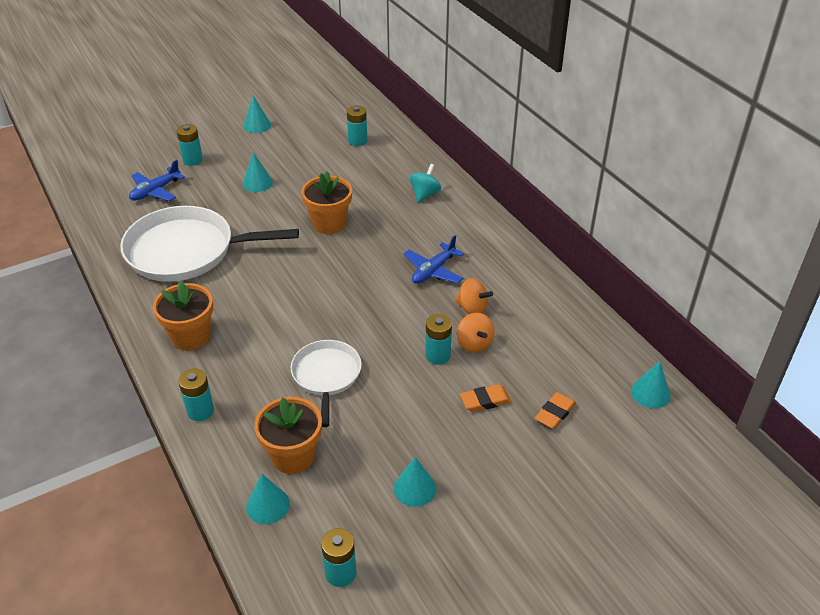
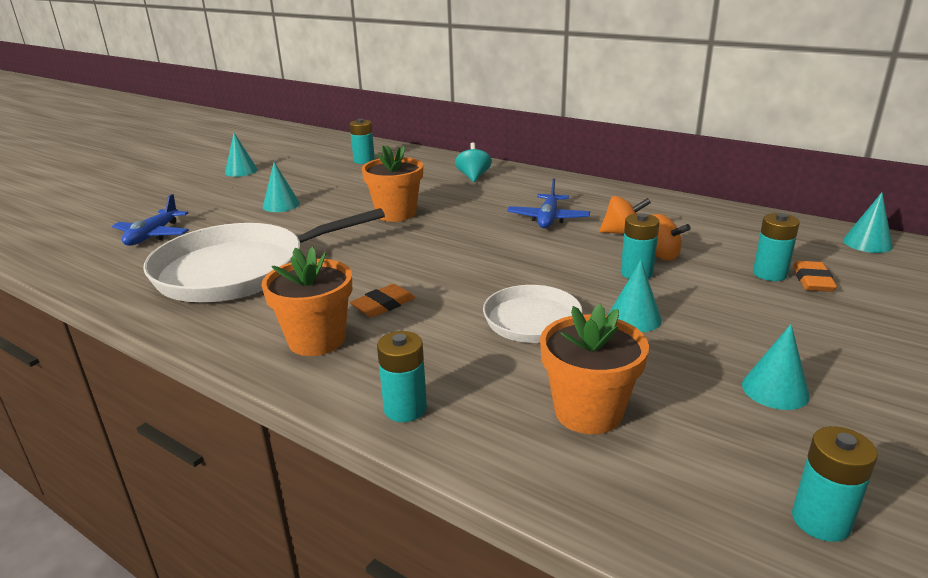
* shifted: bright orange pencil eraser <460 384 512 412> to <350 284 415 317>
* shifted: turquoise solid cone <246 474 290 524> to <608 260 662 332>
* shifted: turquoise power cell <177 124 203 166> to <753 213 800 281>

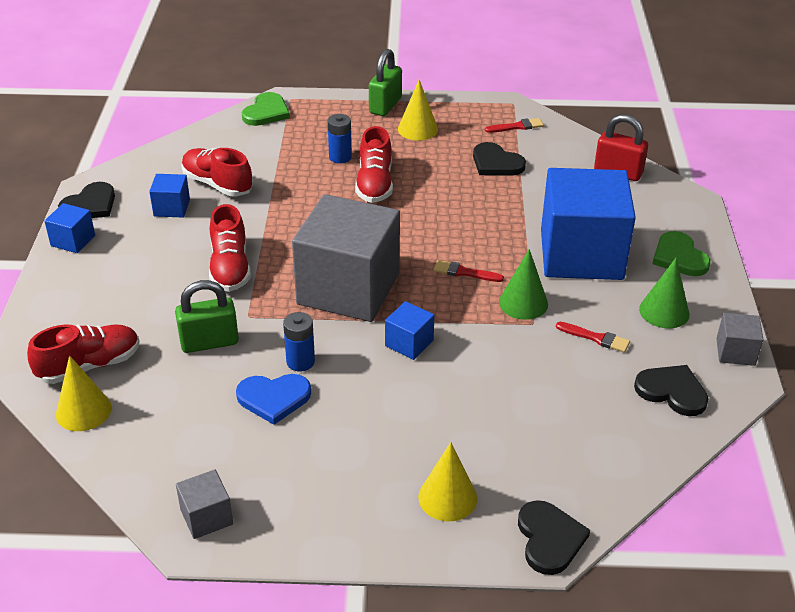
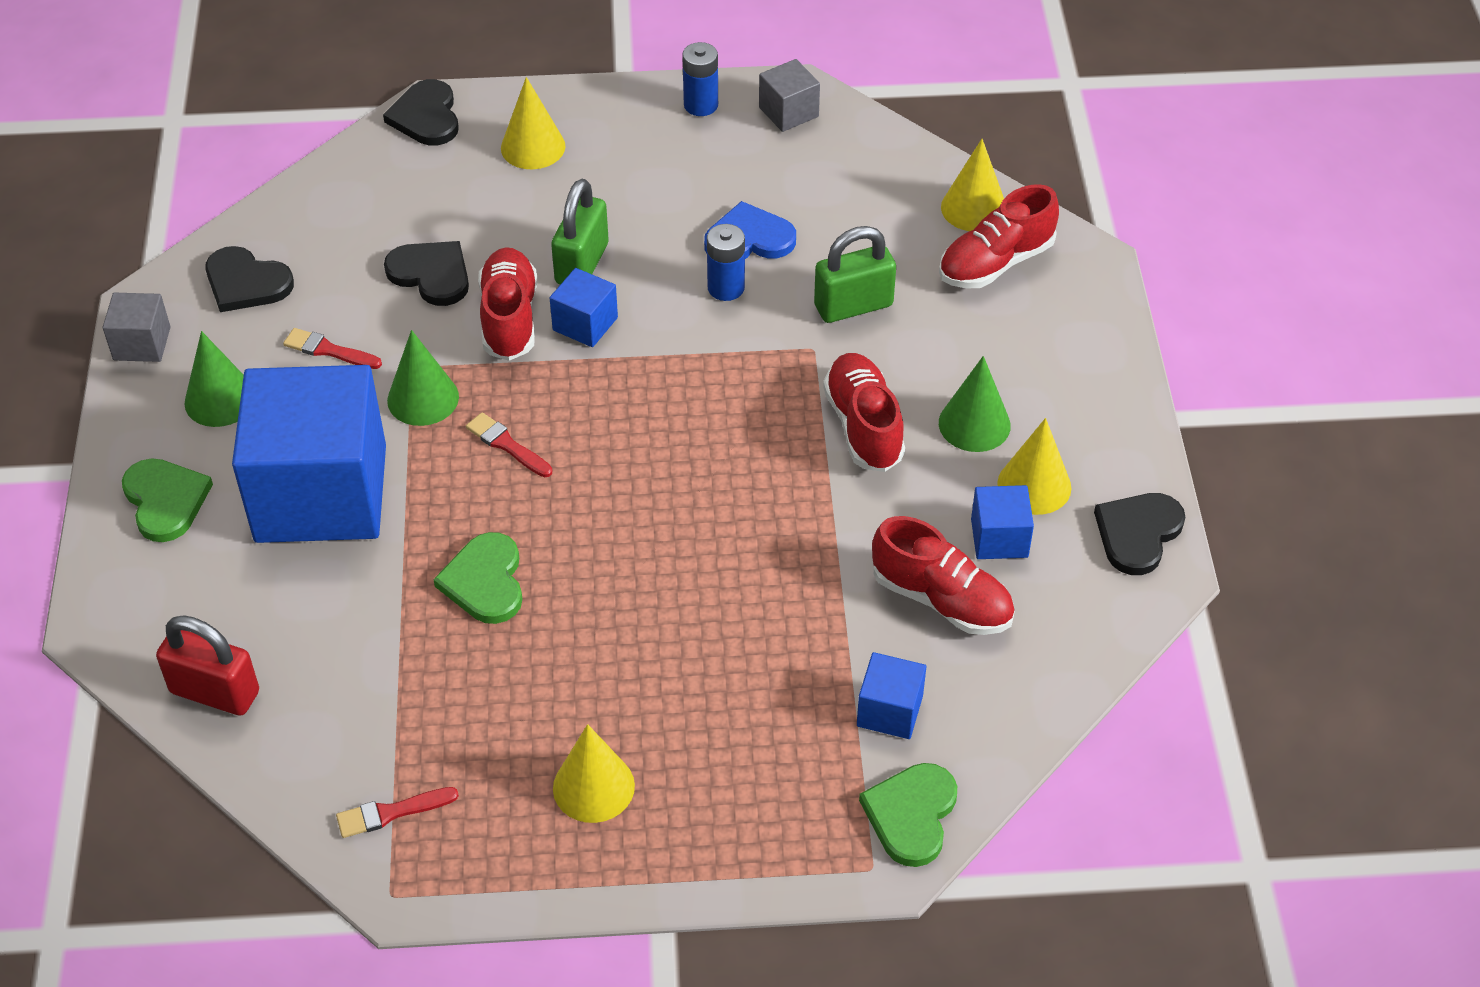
* shifted: jet-black love heart <473 142 526 176> to <384 241 469 306>
* new: emerald love heart <433 532 522 624>
* rotated: crimson paint brush <433 260 504 282> = <466 412 552 477> 150 degrees counterclockwise
* shifted: crimson shoe <355 126 393 203> to <478 247 537 361>
* shifted: emerald small lock <369 49 402 116> to <551 179 609 285>
* shifted: cobalt power cell <328 114 352 164> to <682 42 718 116>
* shifted: cobalt block <45 203 95 253> to <857 652 926 739>
* new: emerald solid cone <939 356 1011 452>
* new: yellow solid cone <997 418 1071 515>
* gone: grey block <292 194 400 322>

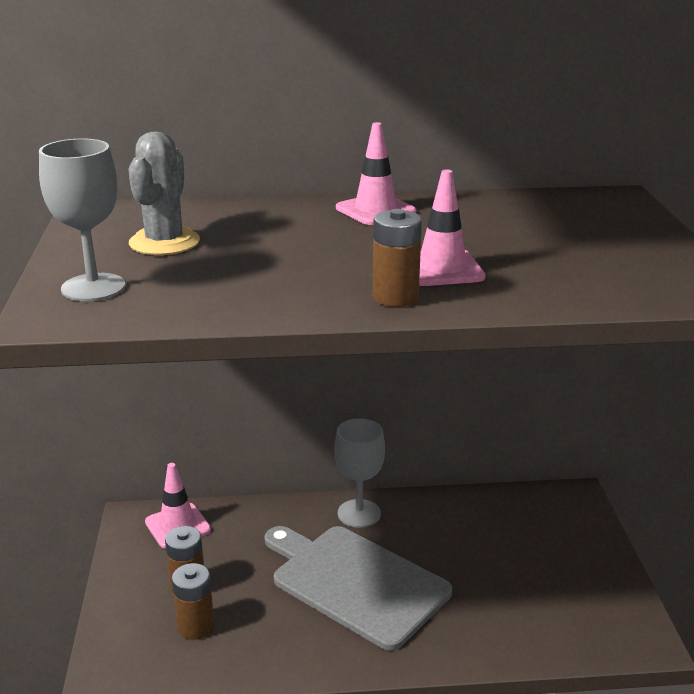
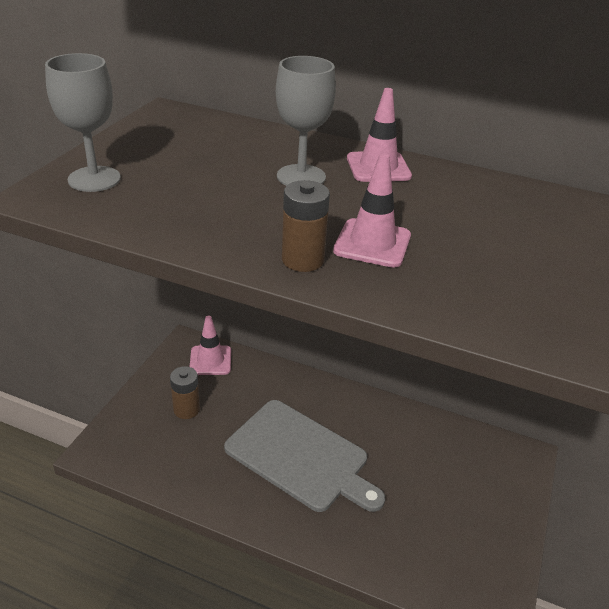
* rotated: grey bread board <265 526 452 651> = <224 400 385 512> 150 degrees clockwise
* shifted: grey goblet <334 418 385 528> to <276 56 336 186>
* gone: grey saguaro cactus <128 131 200 255>
* gone: russet power cell <172 563 214 640>

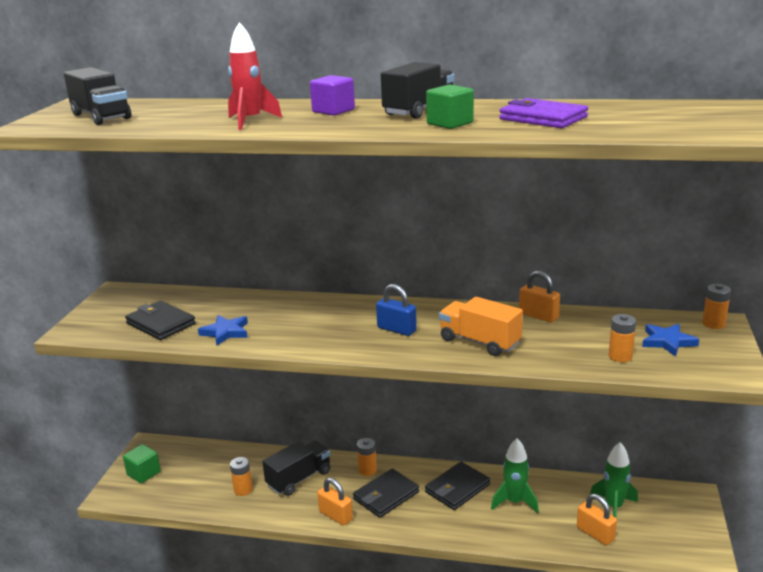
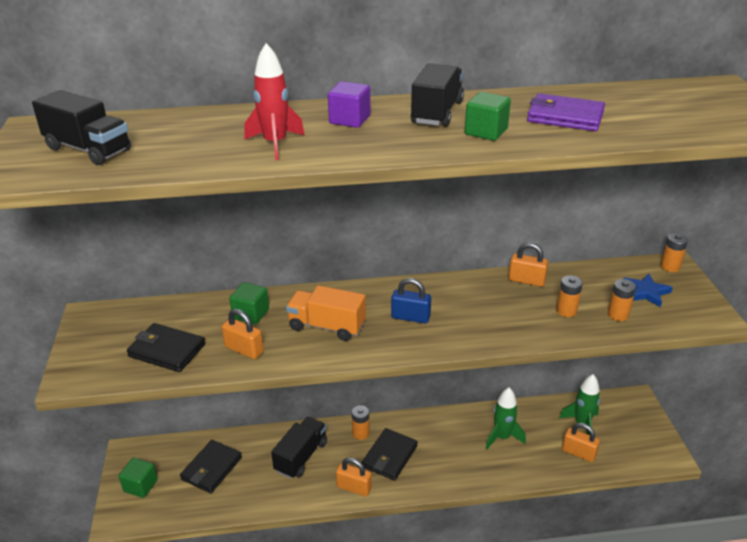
* shifted: jet-black wallet <425 462 490 510> to <180 440 242 493>
* swapped: cobalt star shape <198 315 248 345> to bright orange small lock <222 309 263 359>
* new: emerald block <229 282 269 324>
* shifted: bright orange toy truck <439 297 523 356> to <286 285 366 341>
* shifted: bright orange power cell <230 457 253 496> to <556 275 583 317>

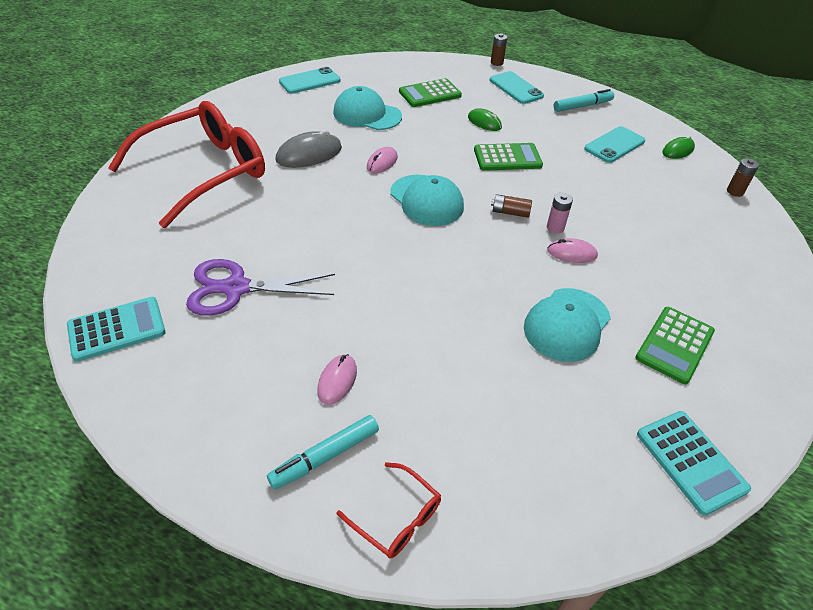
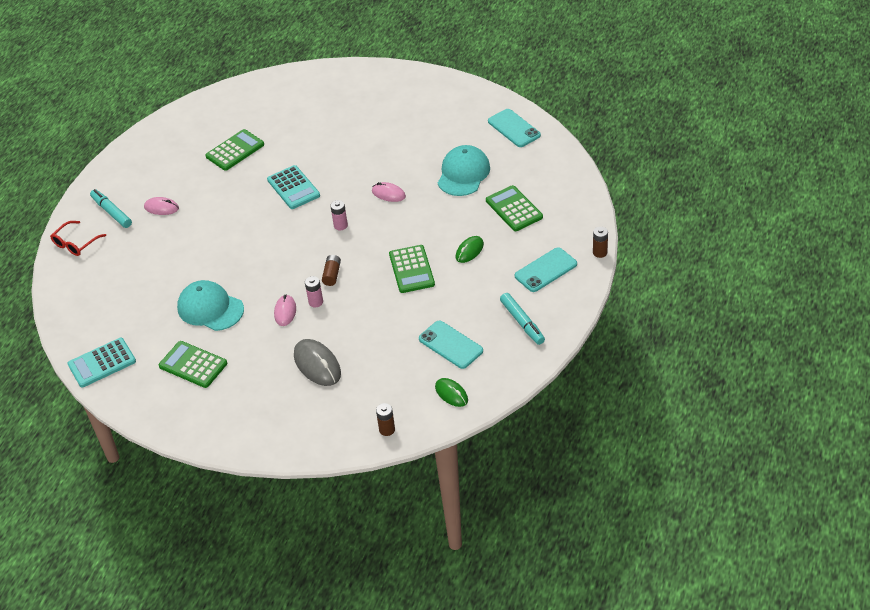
* swapped: purple shears <186 259 335 316> to emerald calculator <206 129 264 171>
* shifted: turquoise calculator <67 297 166 362> to <267 165 320 209>
* shifted: grey mouse <275 129 342 168> to <294 339 341 386>
* swapped: turquoise baseball cap <390 175 464 226> to rose-pink power cell <330 200 348 231>
* gone: crimson glasses <108 101 265 228>

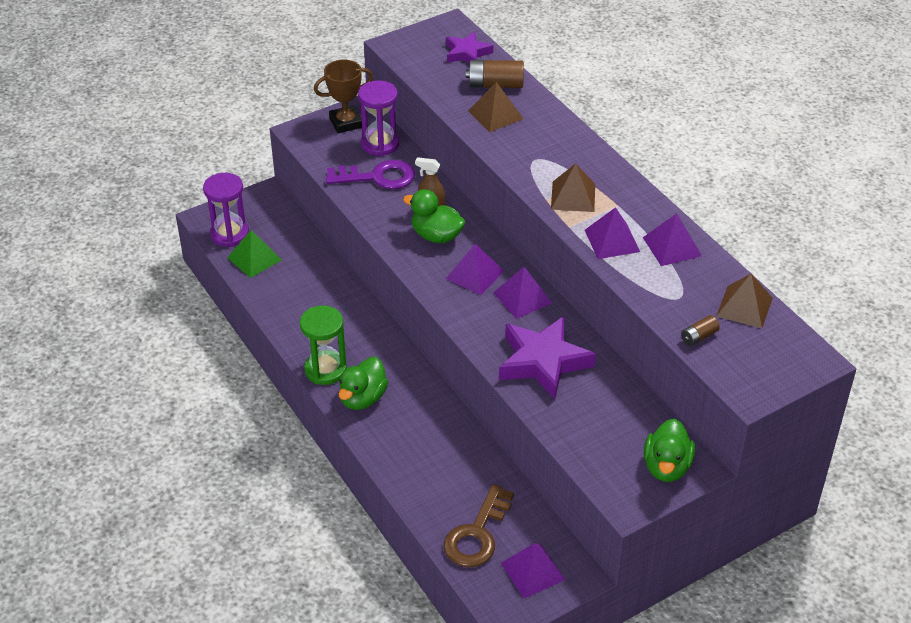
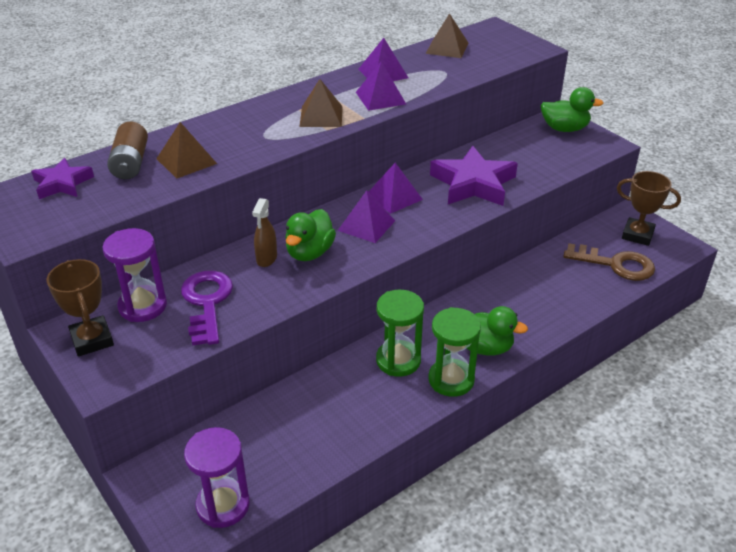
* new: emerald sandglass <376 290 424 377>
* swapped: purple pyramid <501 543 565 598> to russet prize cup <617 171 681 246>
* gone: emerald pyramid <227 230 282 278>
* gone: russet power cell <681 315 720 346>

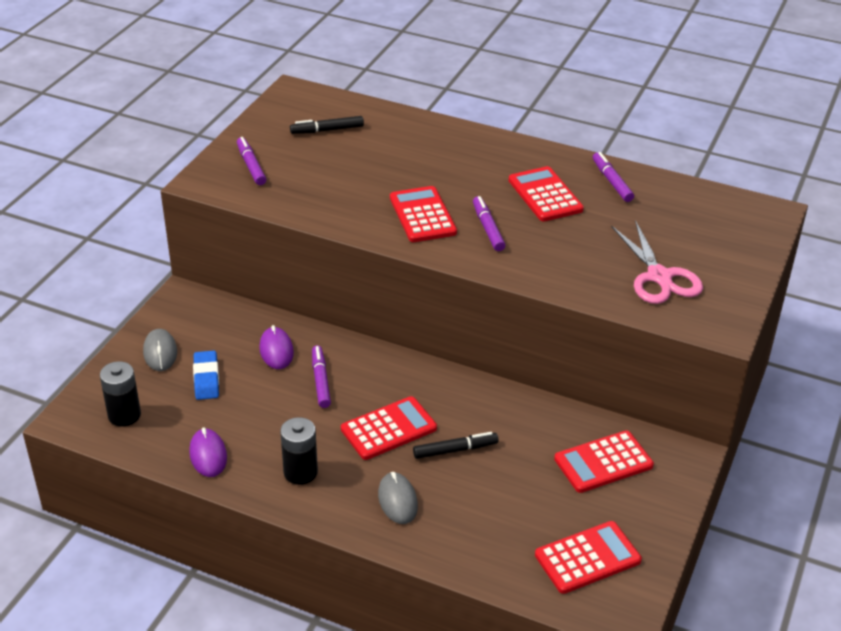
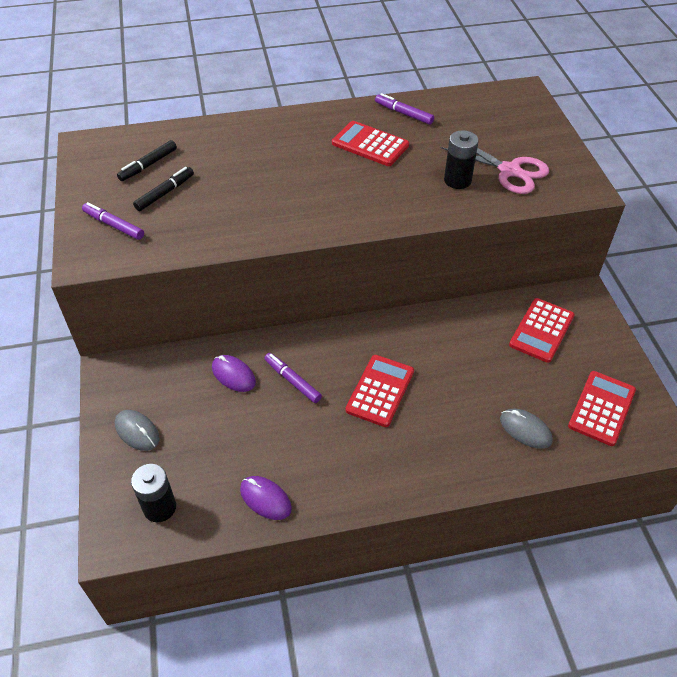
* shifted: jet-black felt pen <413 432 499 459> to <133 167 194 211>
* shifted: jet-black power cell <280 417 318 485> to <444 130 479 189>
* shifted: grey mouse <378 472 418 524> to <500 409 553 449>
* gone: cobalt pencil eraser <193 351 219 400>
* gone: crimson calculator <390 186 457 242>
* gone: purple felt pen <473 196 505 251>

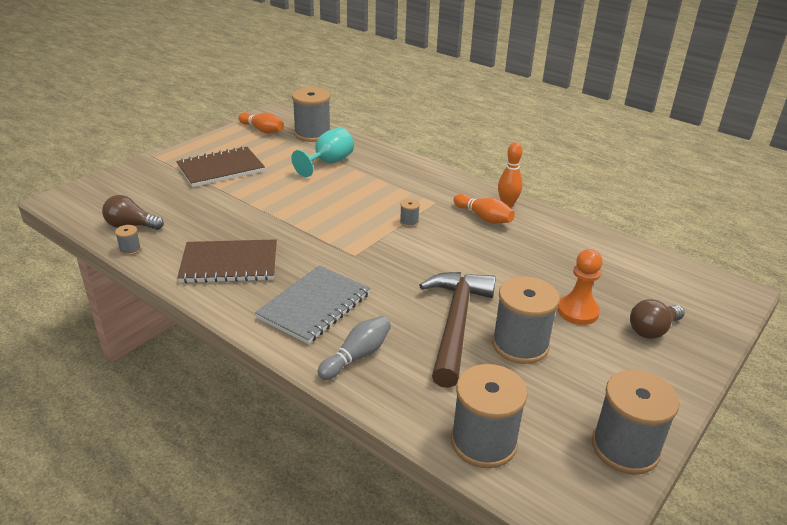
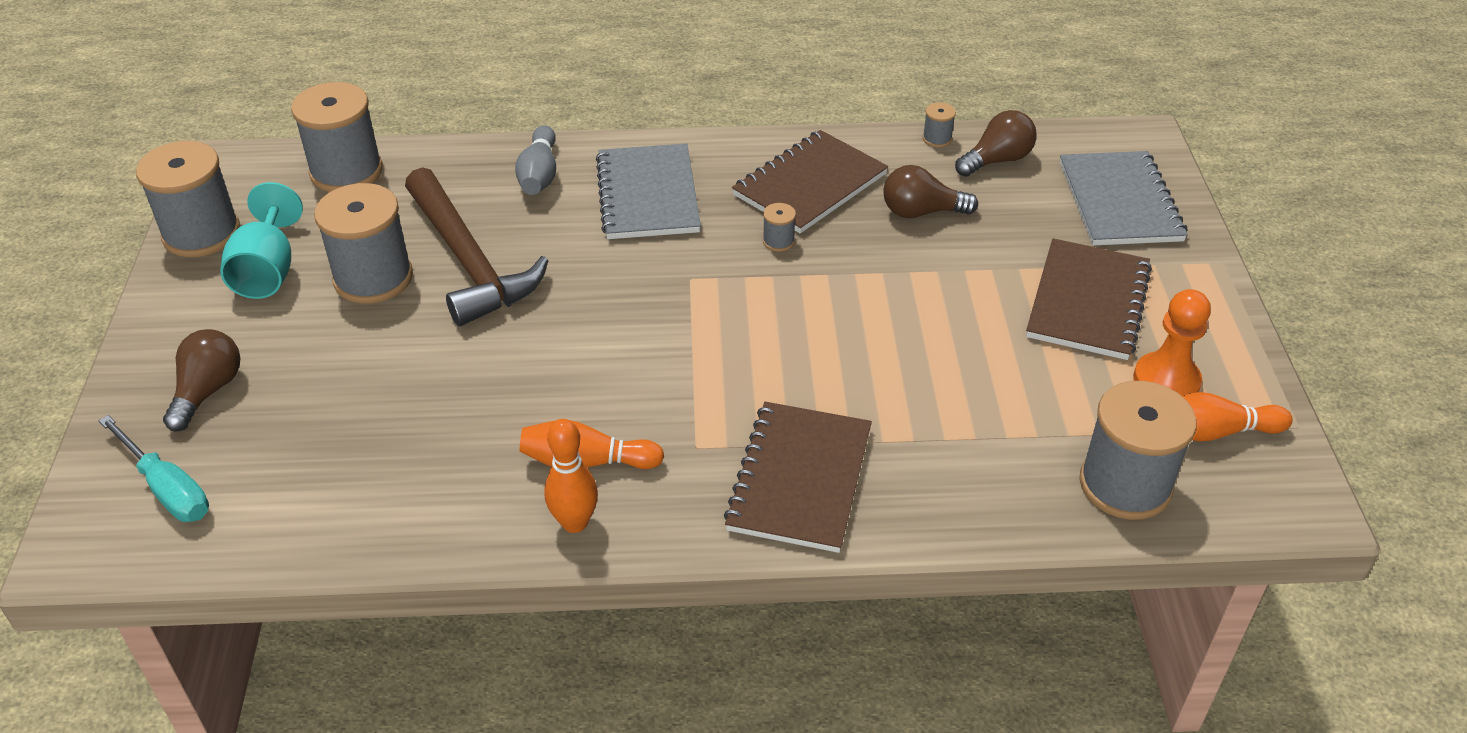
* new: turquoise screwdriver <99 415 209 522>
* shifted: turquoise goblet <291 127 354 177> to <220 182 303 299>
* new: russet notepad <724 402 872 553>
* shifted: grey spool <400 199 420 227> to <763 203 796 252>
* new: russet light bulb <883 165 978 218>
* new: grey notepad <1060 151 1188 246>
* shifted: bright orange game pawn <557 249 603 325> to <1133 289 1211 396>

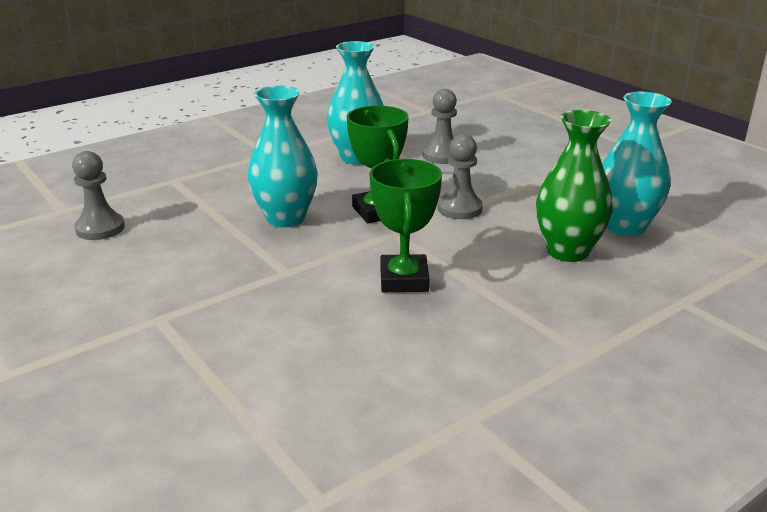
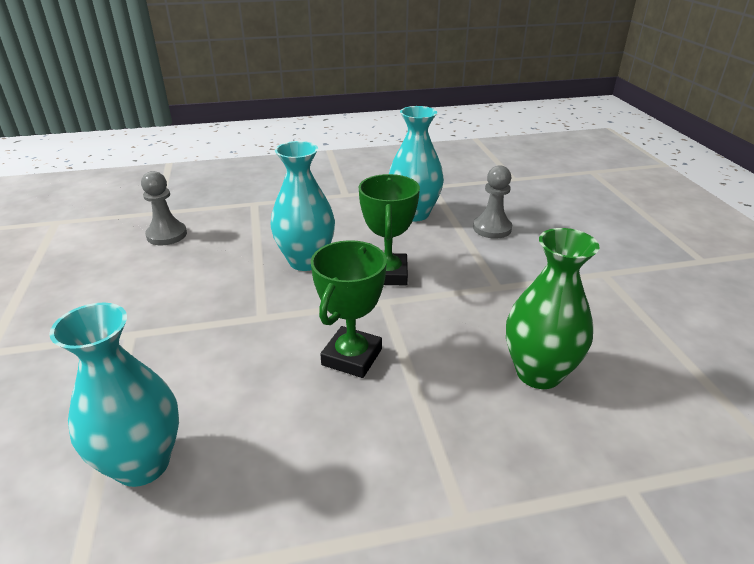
* shifted: turquoise flower vase <602 92 672 236> to <49 303 179 487>
* gone: grey game pawn <437 134 483 219>

